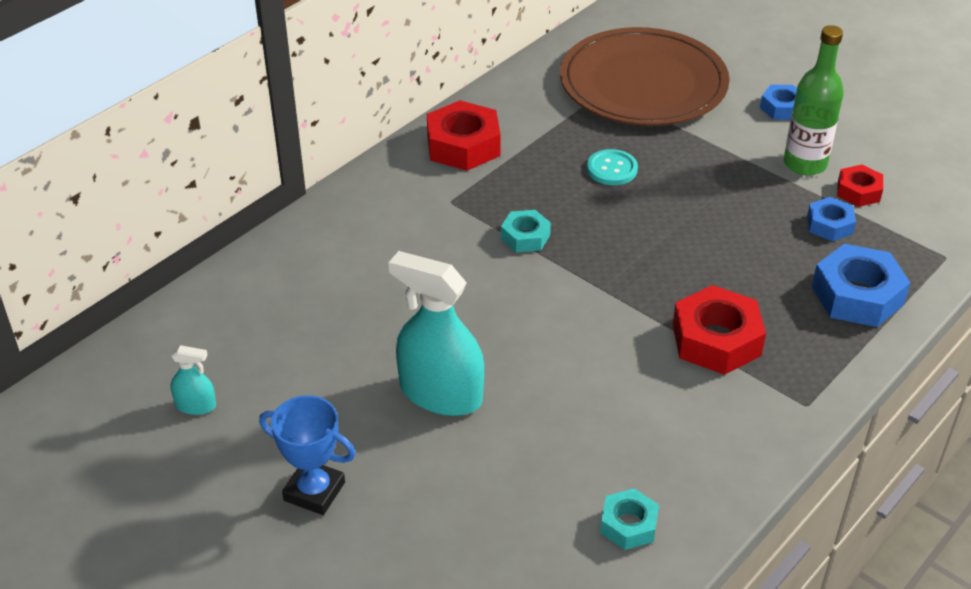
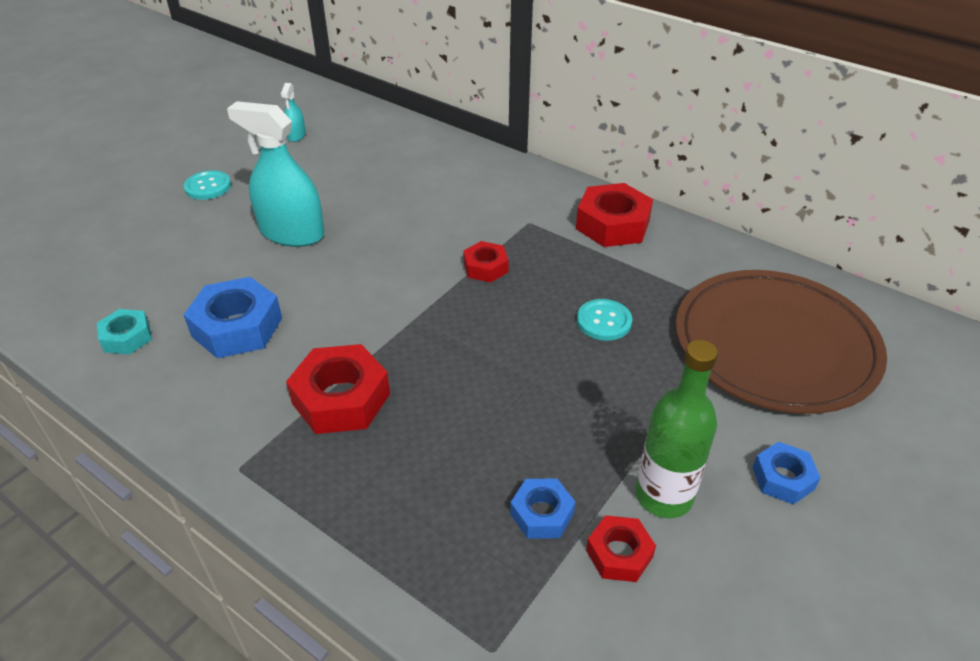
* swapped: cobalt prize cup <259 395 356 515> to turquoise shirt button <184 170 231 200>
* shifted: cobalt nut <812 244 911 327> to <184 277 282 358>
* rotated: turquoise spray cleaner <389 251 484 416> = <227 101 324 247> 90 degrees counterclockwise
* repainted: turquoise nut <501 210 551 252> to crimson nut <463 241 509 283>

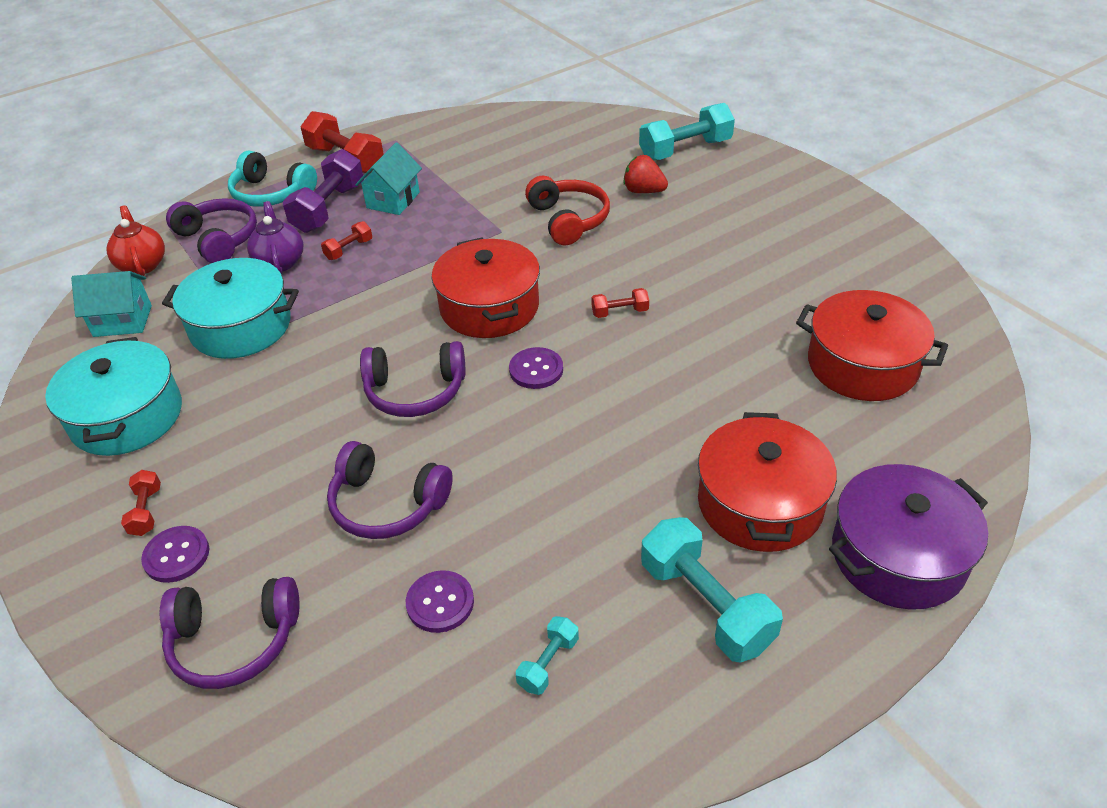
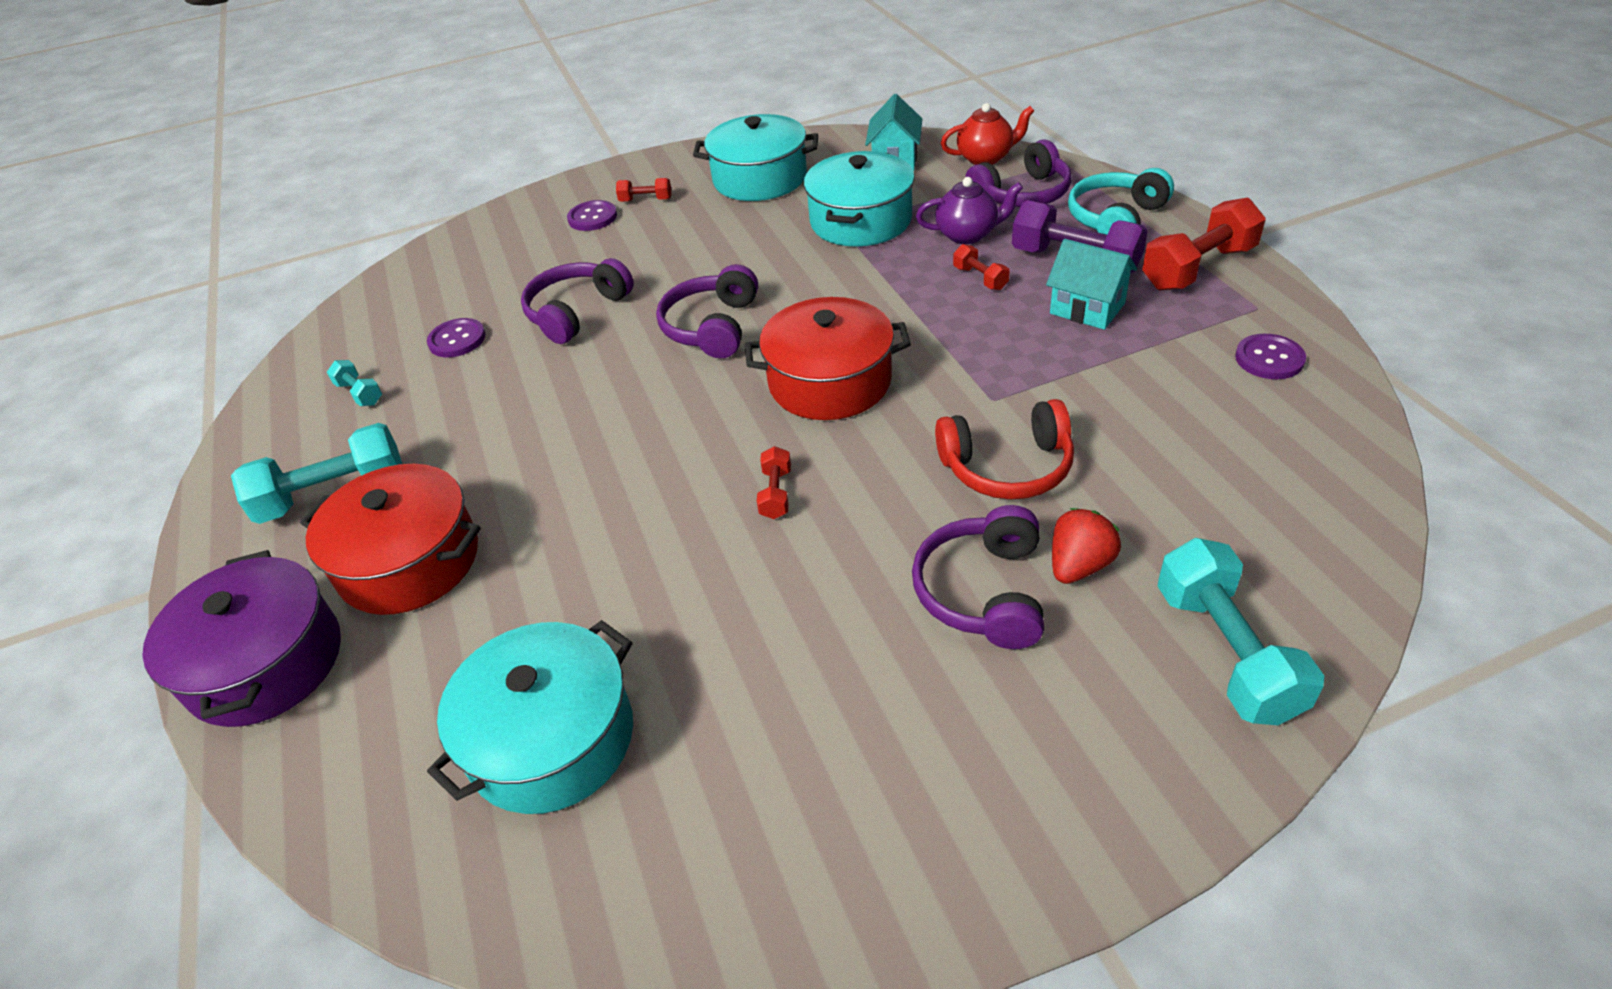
* repainted: crimson pot <796 290 948 401> to turquoise pot <427 620 633 814>
* shifted: purple headphones <159 577 299 689> to <912 505 1044 649>
* shifted: purple shirt button <509 347 563 389> to <1235 334 1306 379>

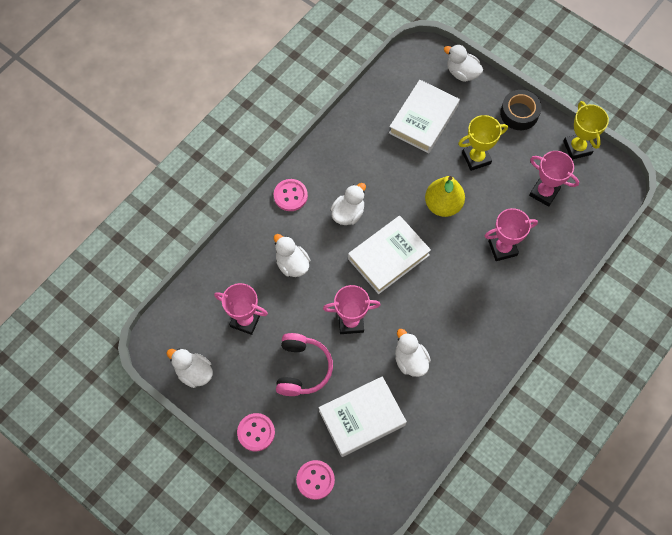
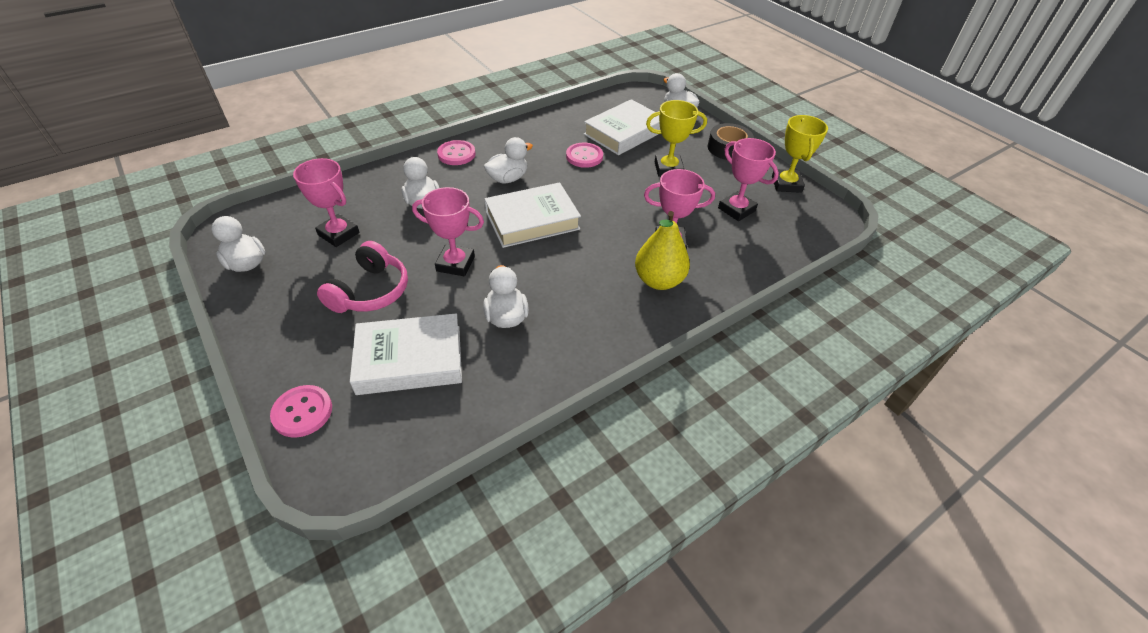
* shifted: rose-pink shirt button <237 413 275 451> to <566 143 603 168>
* shifted: yellow toy pear <425 176 465 217> to <635 211 690 290>

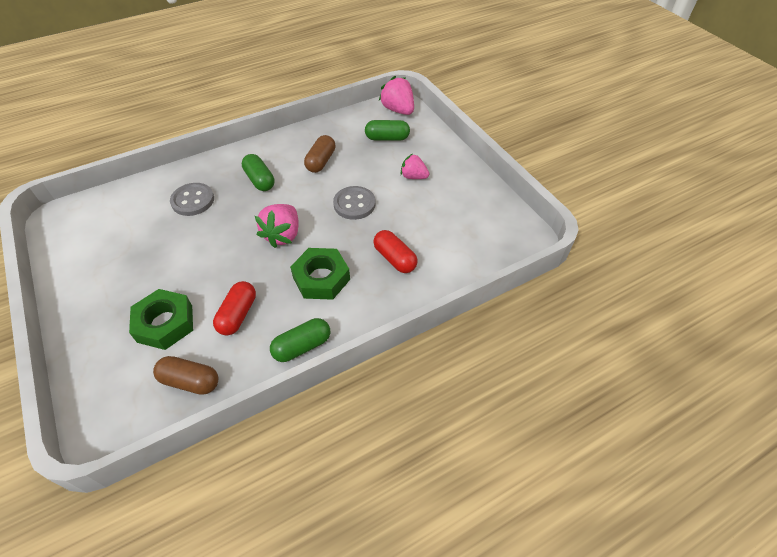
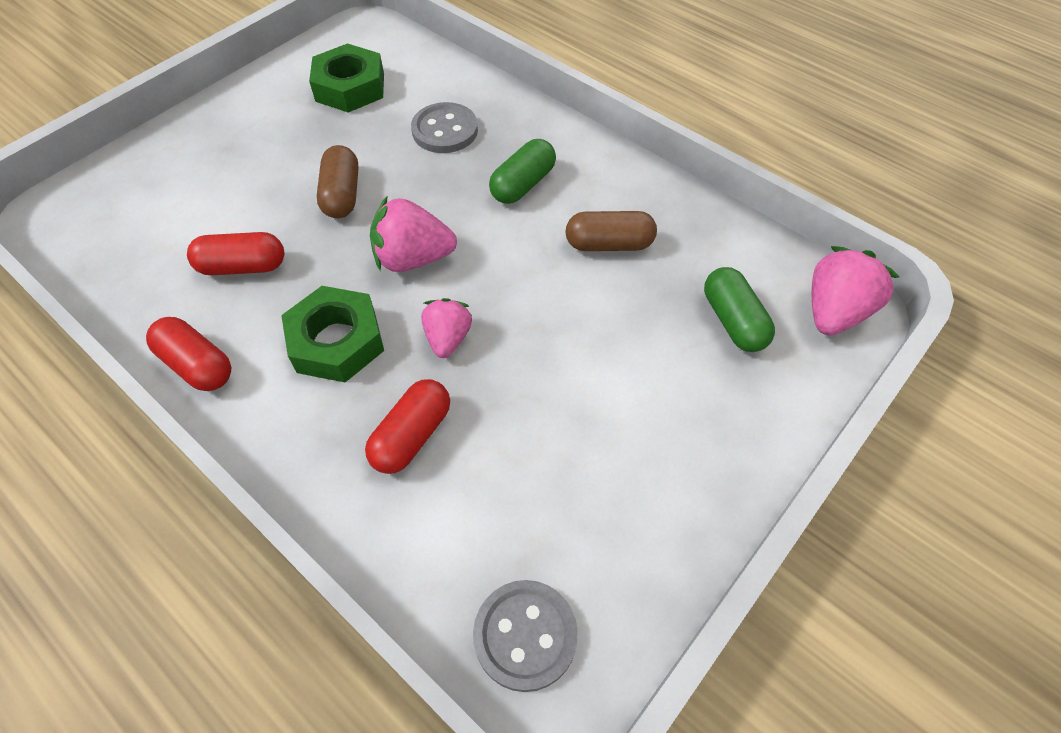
* repainted: emerald pill shape <270 318 330 362> to crimson pill shape <146 317 231 391>
* shifted: emerald nut <129 289 193 350> to <309 44 384 113>
* shifted: russet pill shape <153 356 218 395> to <317 145 359 218>
* shifted: rose-pink toy strawberry <400 154 430 179> to <421 298 472 358>
* shifted: grey shirt button <333 186 376 220> to <473 580 578 692>

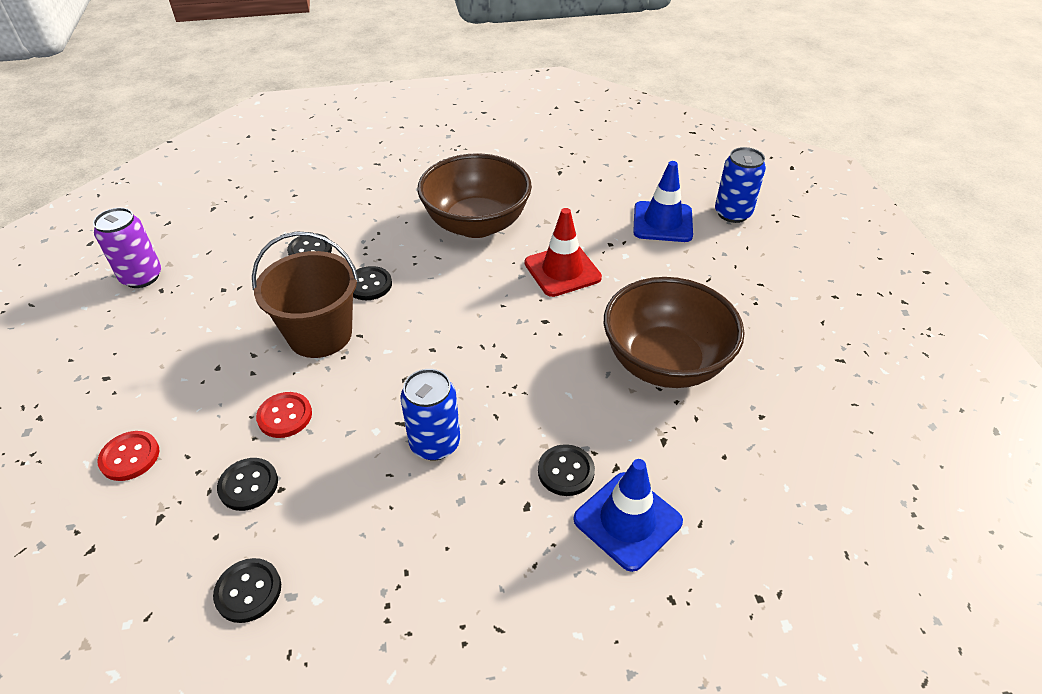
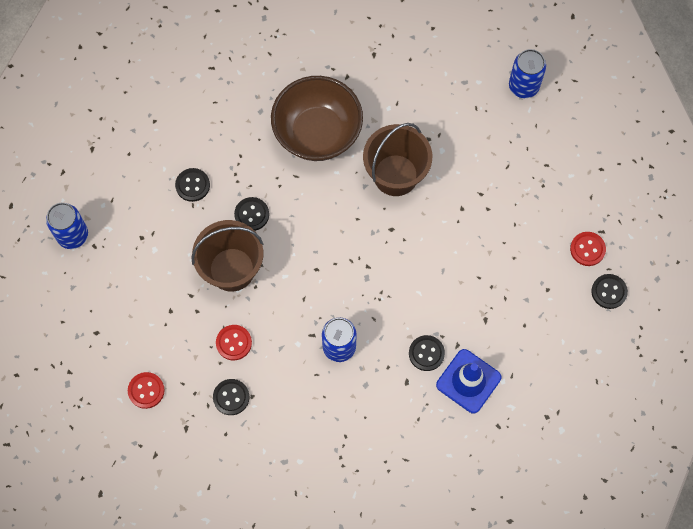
* repainted: purple soda can <93 208 161 288> to cobalt soda can <46 203 88 249>
* swapped: crimson road cone <525 208 602 297> to russet sand bucket <363 123 432 196>
* new: crimson shirt button <570 232 606 266>
* shifted: jet-black shirt button <213 558 281 623> to <591 274 628 309>
* gone: russet deep dish <604 277 745 388>
* gone: cobalt road cone <633 161 693 242>

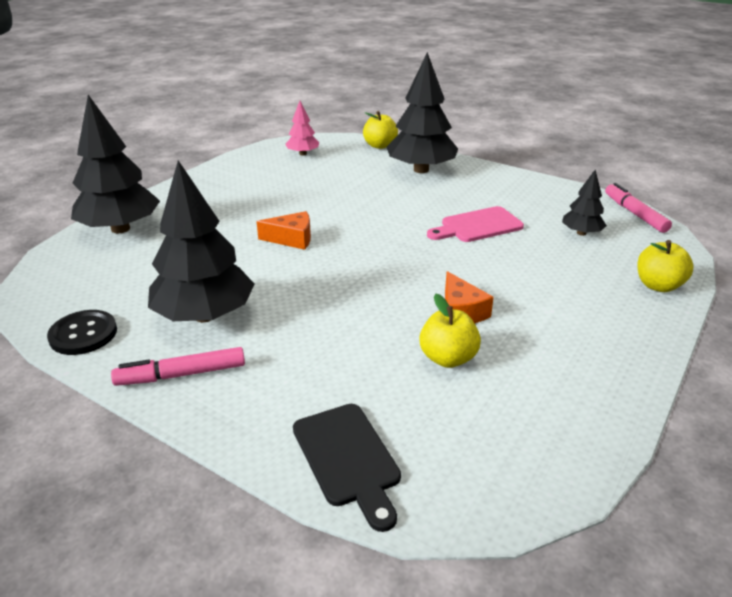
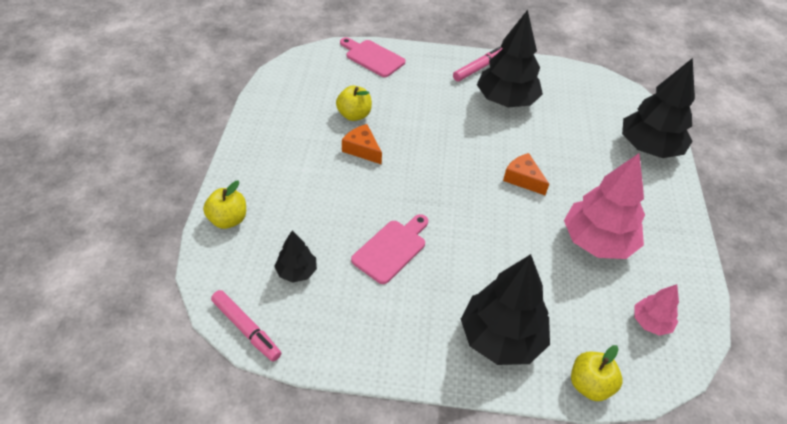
* repainted: jet-black bread board <293 404 401 532> to rose-pink bread board <340 37 405 77>
* rotated: bright orange cheese <256 211 311 250> = <503 153 549 195> 75 degrees clockwise
* new: rose-pink fir tree <564 153 645 259>
* gone: jet-black shirt button <47 310 117 355>

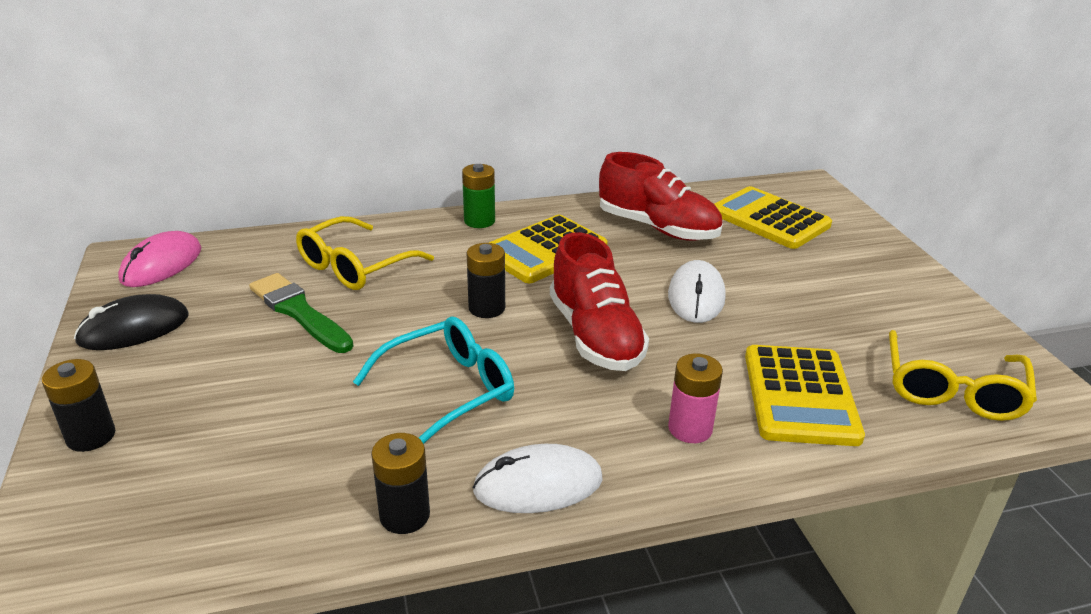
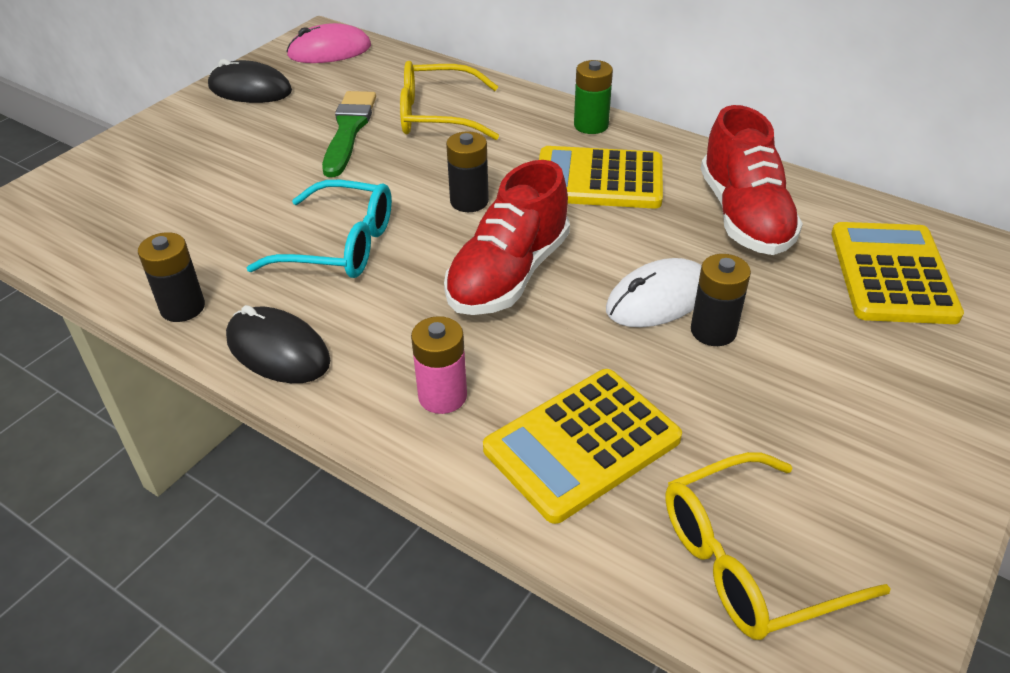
* repainted: snow-white mouse <472 444 603 513> to jet-black mouse <226 305 331 383>
* shifted: jet-black power cell <42 359 115 452> to <691 254 751 346>

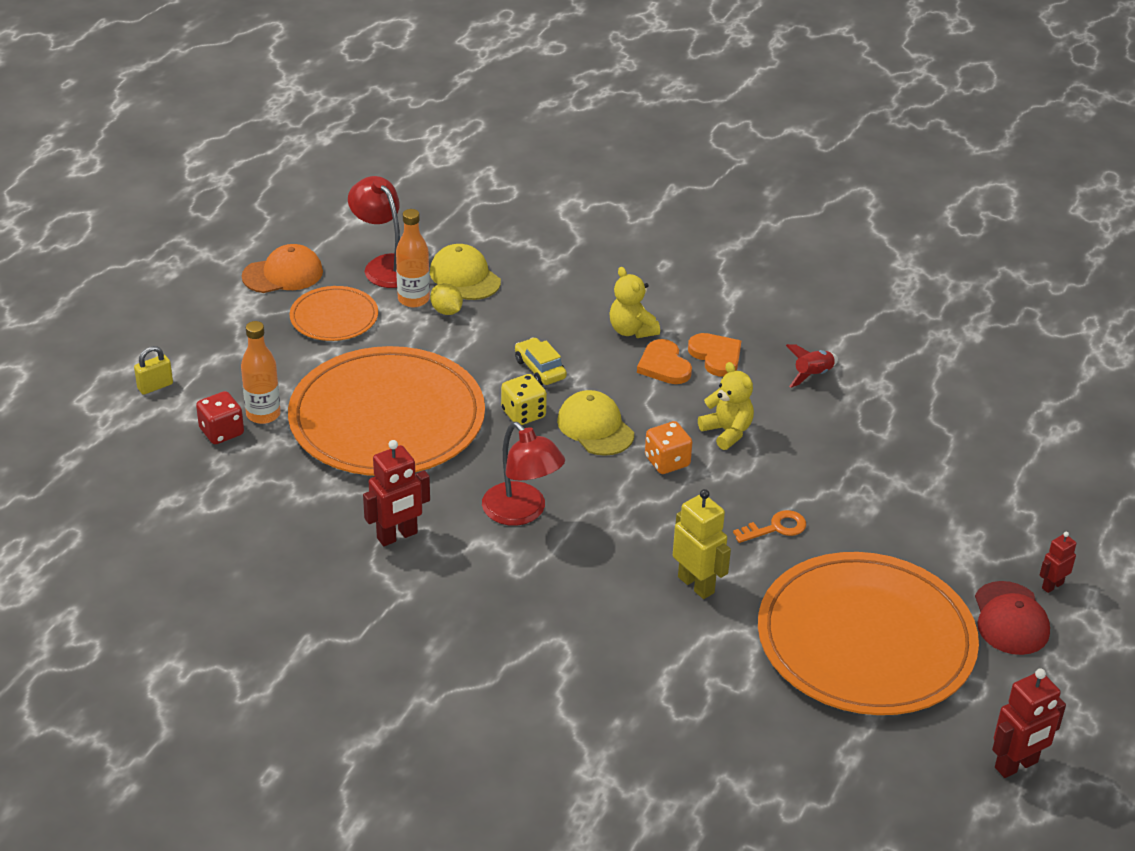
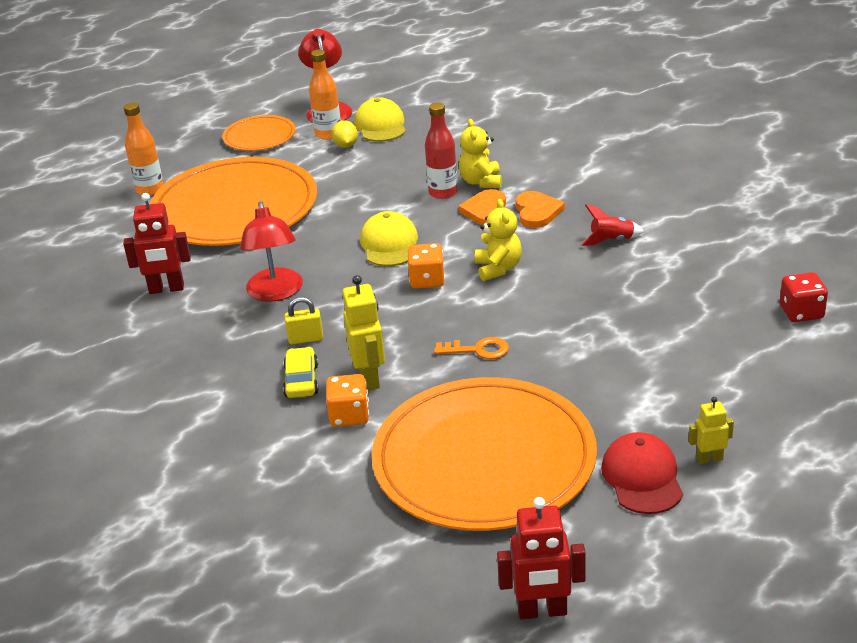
* shifted: yellow toy car <515 338 567 385> to <283 347 319 398>
* shifted: yellow small lock <134 346 173 395> to <285 297 323 344>
* new: bright orange game die <326 374 369 427>
* new: crimson flask <425 102 458 199>
* rotated: crimson baseball cap <975 581 1050 655> = <601 432 683 514> 150 degrees clockwise
* repainted: crimson robot figure <1039 532 1076 593> to yellow robot figure <689 397 734 464>
* shifted: crimson game die <196 391 244 444> to <780 272 828 322>
* gone: bright orange baseball cap <242 244 323 293>
* gone: yellow game die <501 374 547 425>

